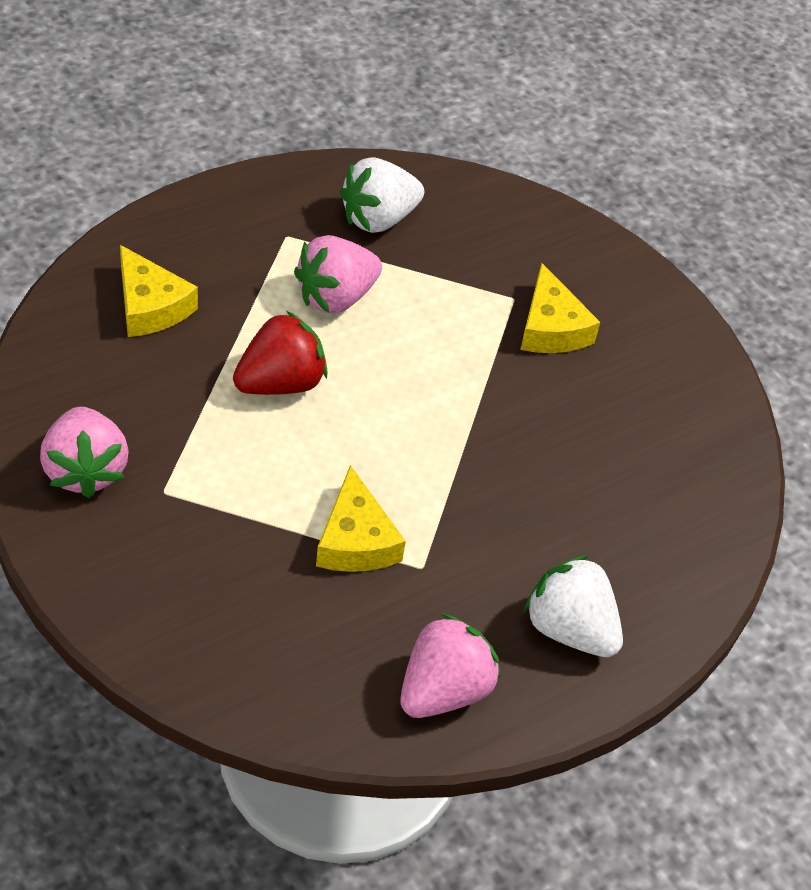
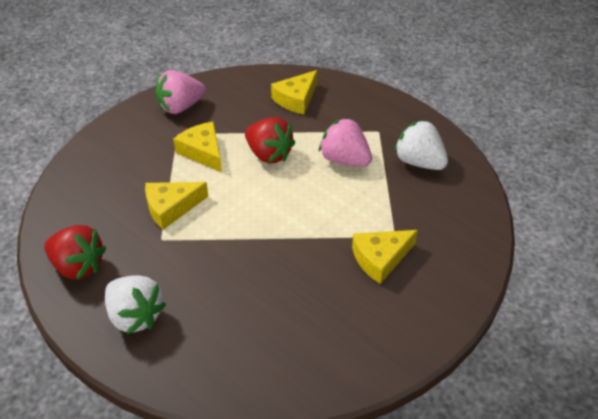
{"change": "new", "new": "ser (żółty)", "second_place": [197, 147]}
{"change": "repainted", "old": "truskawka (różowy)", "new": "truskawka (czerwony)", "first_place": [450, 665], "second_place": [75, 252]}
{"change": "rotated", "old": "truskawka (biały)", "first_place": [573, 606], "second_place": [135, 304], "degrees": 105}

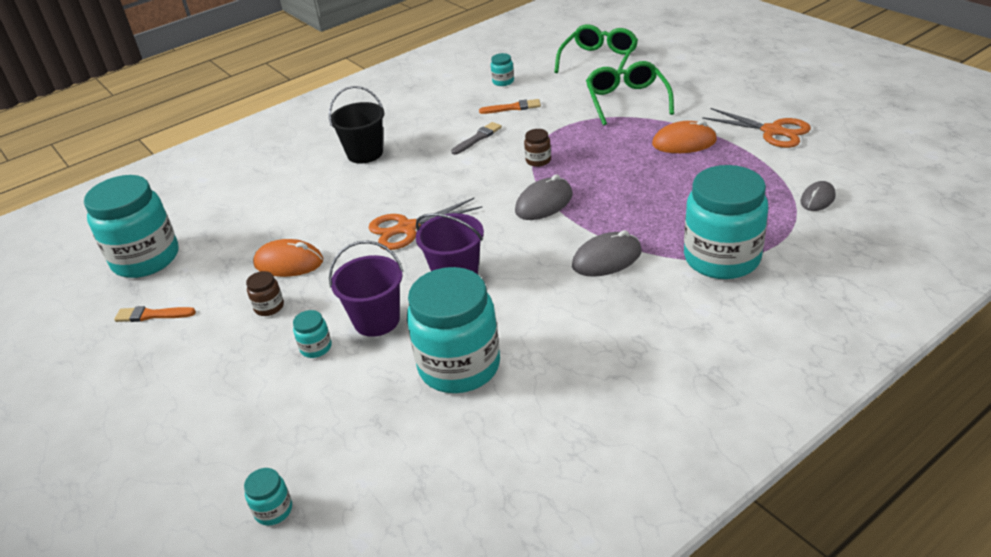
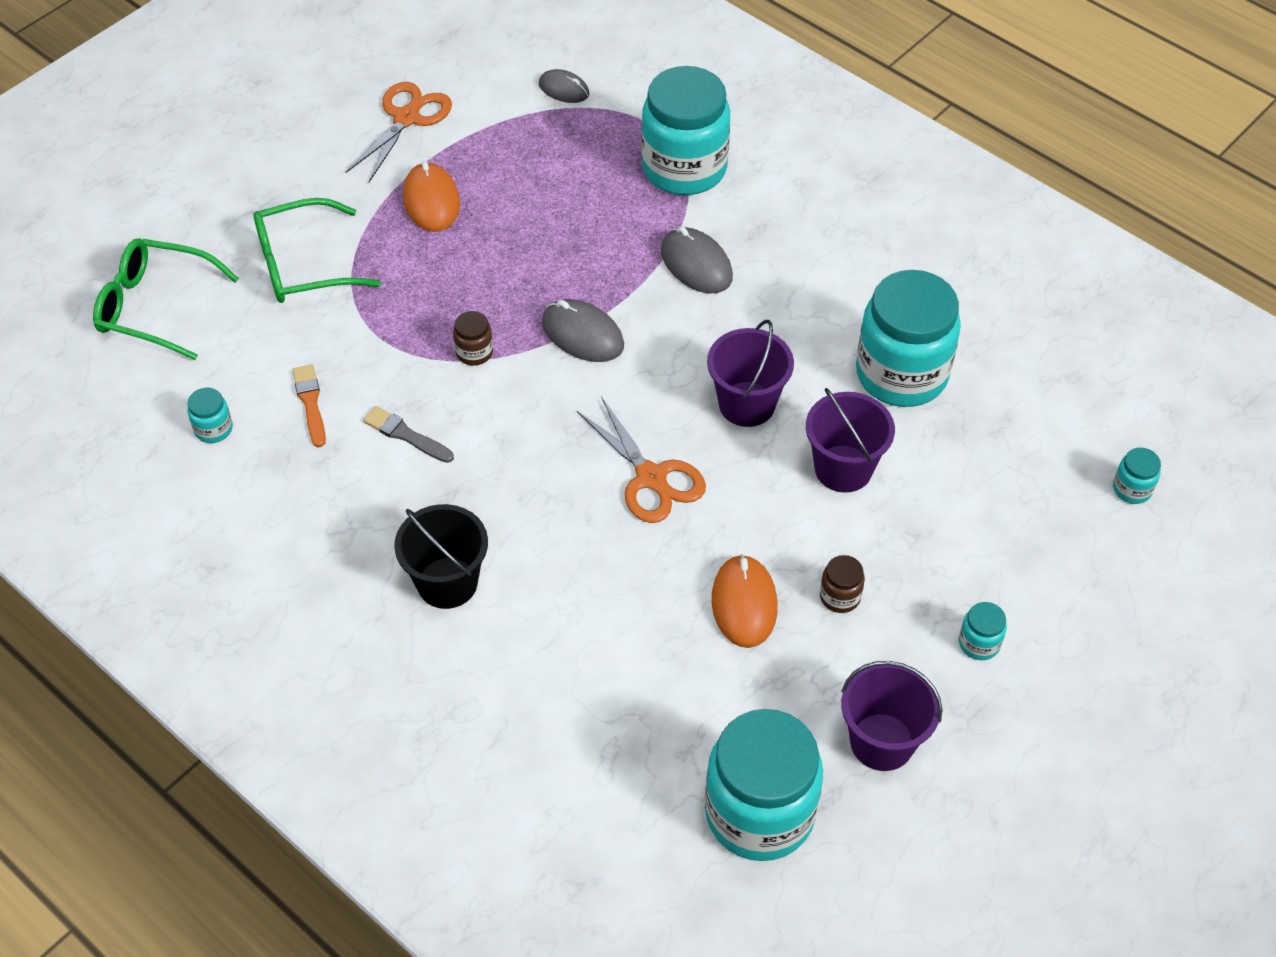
{"change": "shifted", "old": "słoik (turkusowy)", "first_place": [312, 334], "second_place": [983, 631]}
{"change": "swapped", "old": "pędzel (pomarańczowy)", "new": "wiadro (fioletowy)", "first_place": [155, 314], "second_place": [891, 716]}

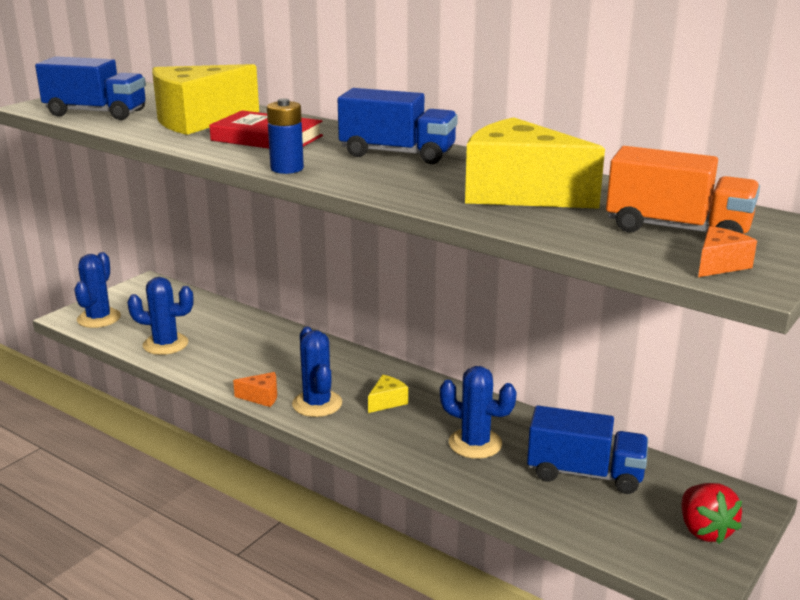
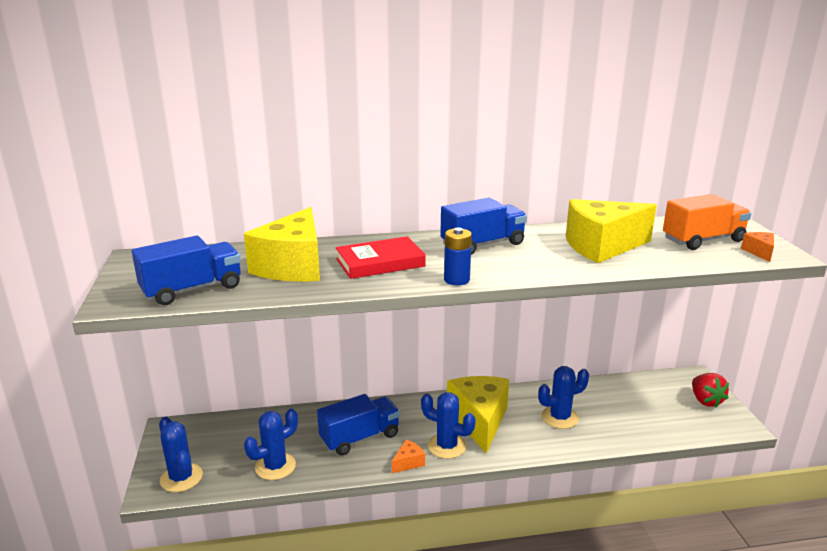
{"change": "shifted", "old": "ciężarówka (niebieski)", "first_place": [587, 449], "second_place": [358, 424]}
{"change": "rotated", "old": "truskawka (czerwony)", "first_place": [712, 513], "second_place": [710, 390], "degrees": 45}
{"change": "scaled", "old": "ser (żółty)", "first_place": [388, 394], "second_place": [478, 415], "factor": 2.42}

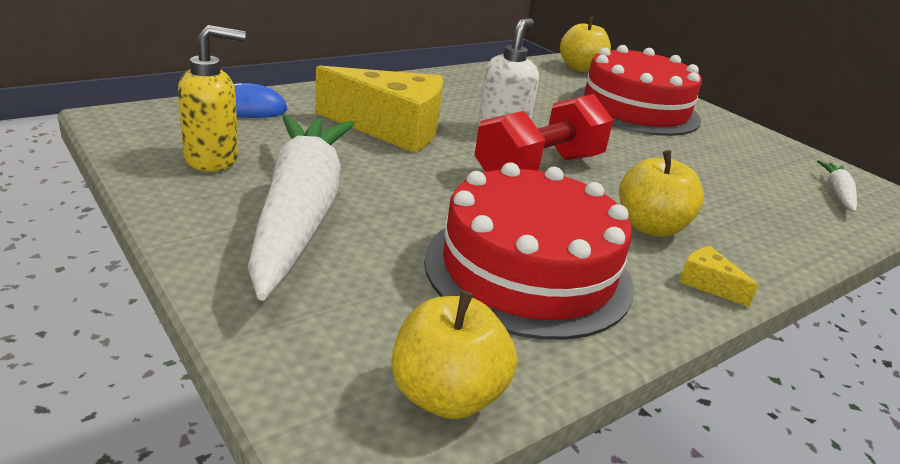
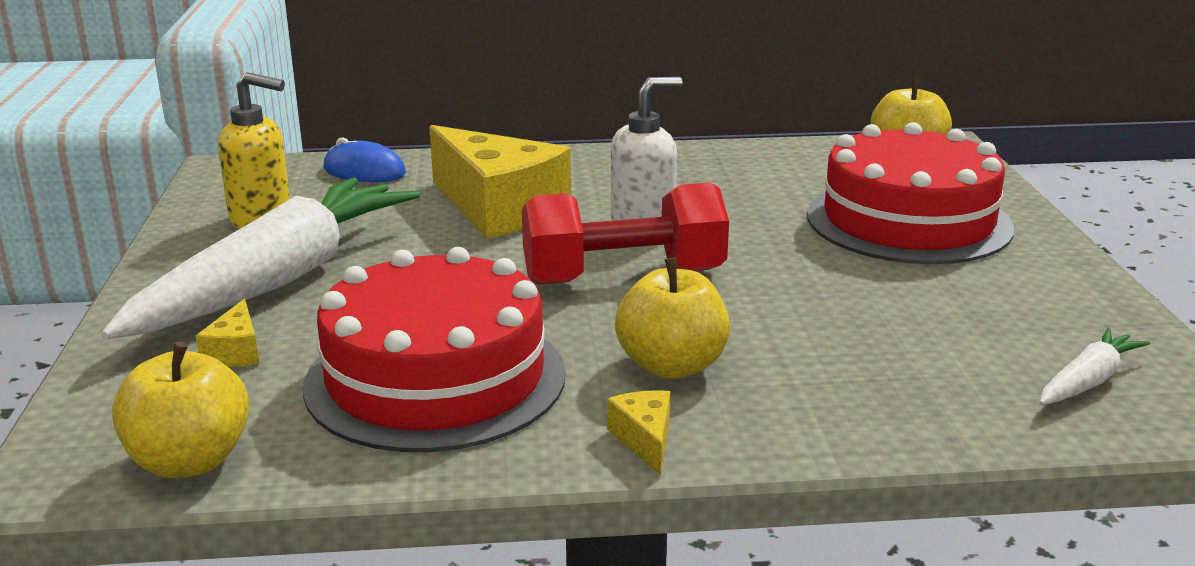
{"change": "new", "new": "ser (żółty)", "second_place": [227, 333]}

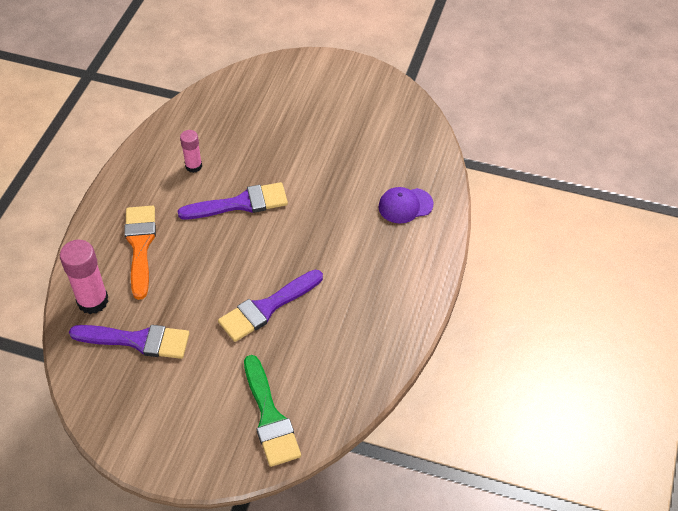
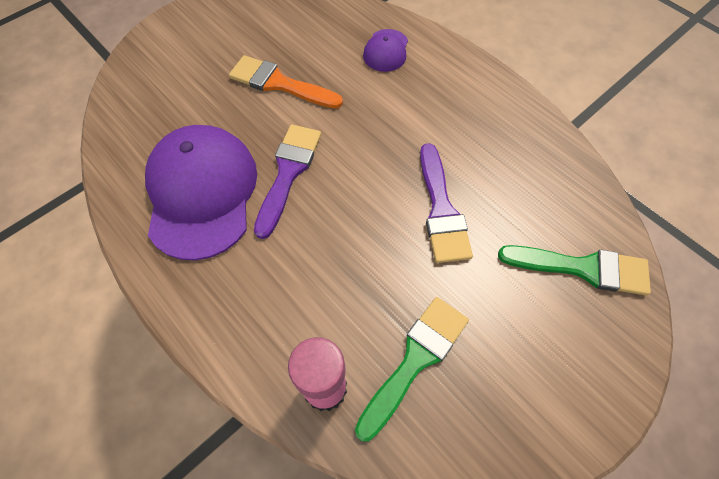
{"change": "shifted", "old": "pędzel (pomarańczowy)", "first_place": [140, 253], "second_place": [286, 82]}
{"change": "swapped", "old": "klej w sztyfcie (różowy)", "new": "czapka (fioletowy)", "first_place": [191, 151], "second_place": [201, 192]}
{"change": "repainted", "old": "pędzel (fioletowy)", "new": "pędzel (zielony)", "first_place": [129, 342], "second_place": [412, 369]}

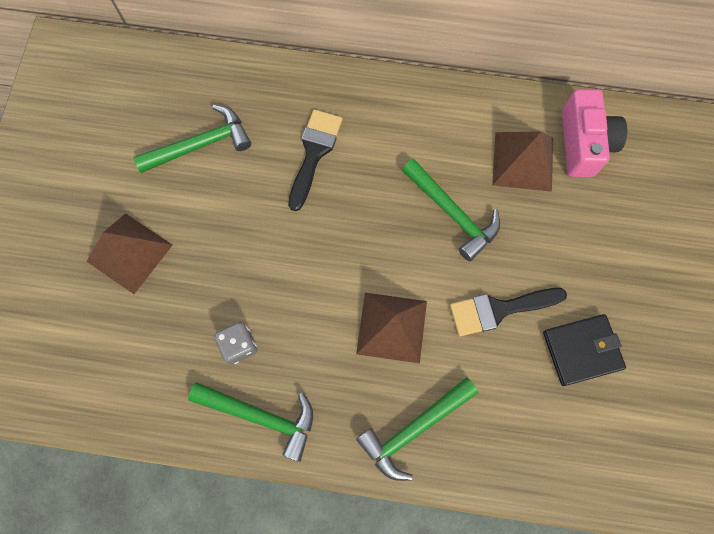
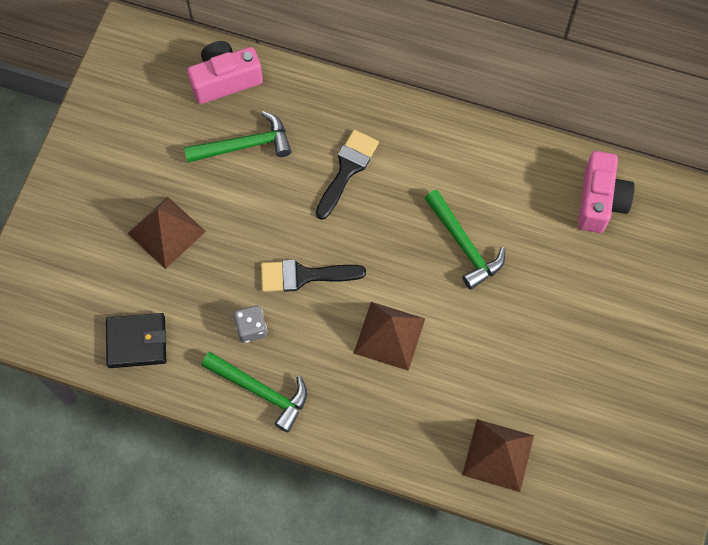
{"change": "gone", "old": "młotek (zielony)", "first_place": [417, 429]}
{"change": "new", "new": "aparat fotograficzny (różowy)", "second_place": [225, 72]}
{"change": "shifted", "old": "pędzel (czarny)", "first_place": [508, 312], "second_place": [313, 276]}
{"change": "shifted", "old": "piramida (brązowy)", "first_place": [522, 161], "second_place": [498, 455]}
{"change": "shifted", "old": "portfel (czarny)", "first_place": [584, 350], "second_place": [136, 340]}

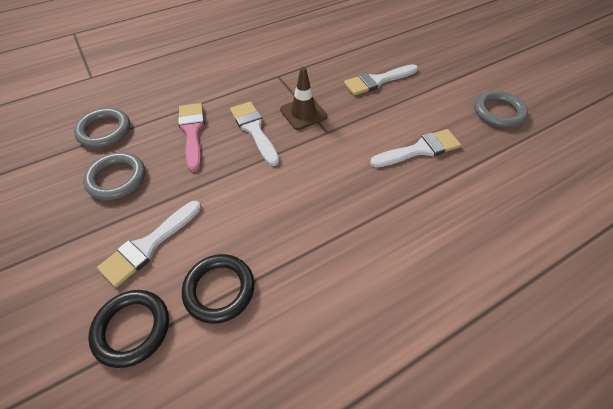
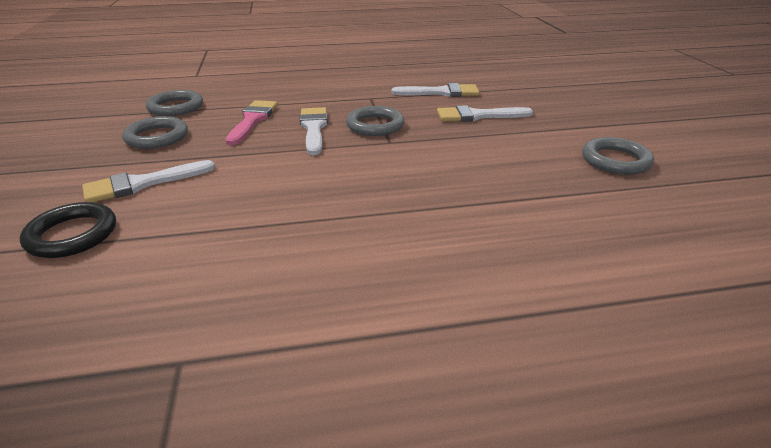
{"change": "gone", "old": "pierścień (czarny)", "first_place": [218, 289]}
{"change": "shifted", "old": "pędzel (biały)", "first_place": [415, 148], "second_place": [435, 90]}
{"change": "swapped", "old": "pachołek (brązowy)", "new": "pierścień (szary)", "first_place": [303, 98], "second_place": [375, 121]}

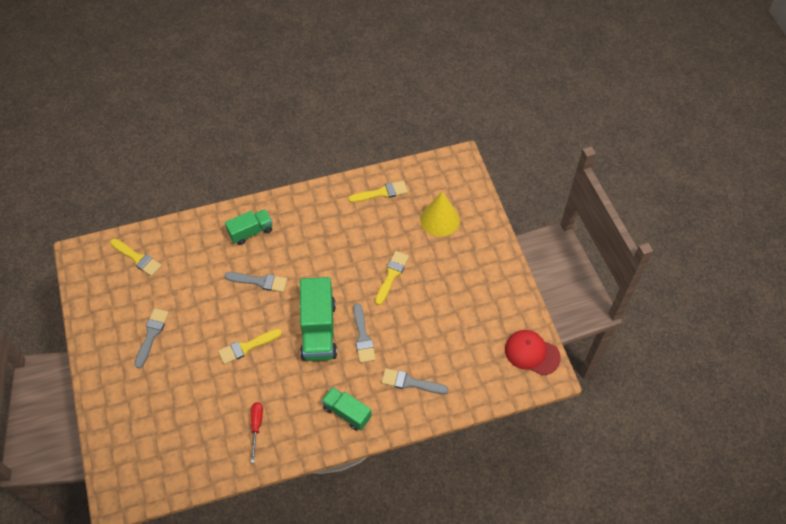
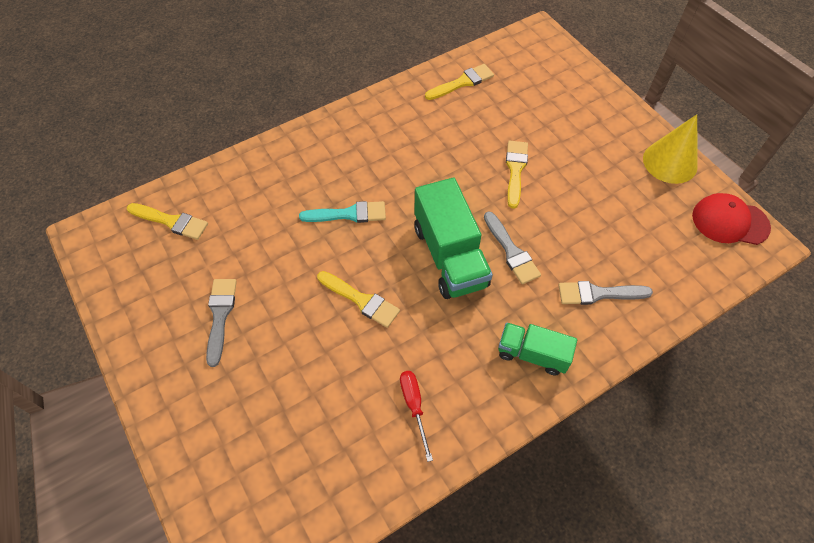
{"change": "gone", "old": "ciężarówka (zielony)", "first_place": [249, 227]}
{"change": "shifted", "old": "stożek (żółty)", "first_place": [440, 214], "second_place": [670, 149]}
{"change": "repainted", "old": "pędzel (szary)", "new": "pędzel (turkusowy)", "first_place": [256, 282], "second_place": [342, 212]}
{"change": "rotated", "old": "pędzel (żółty)", "first_place": [250, 346], "second_place": [358, 299], "degrees": -105}

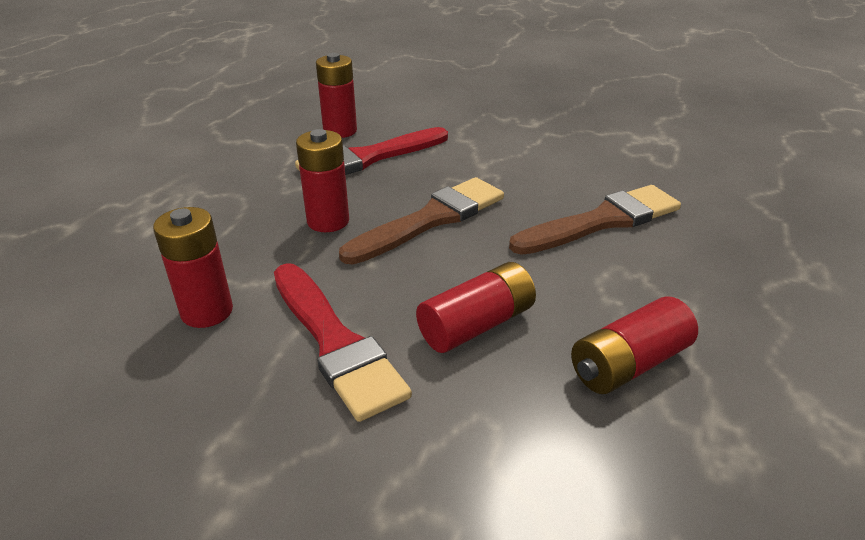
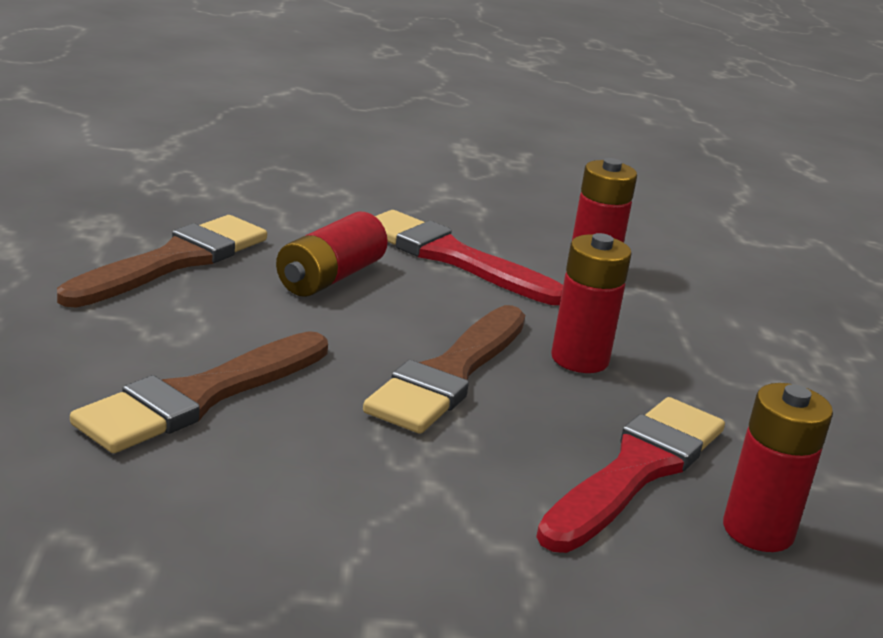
{"change": "swapped", "old": "bateria (czerwony)", "new": "pędzel (brązowy)", "first_place": [634, 345], "second_place": [162, 261]}

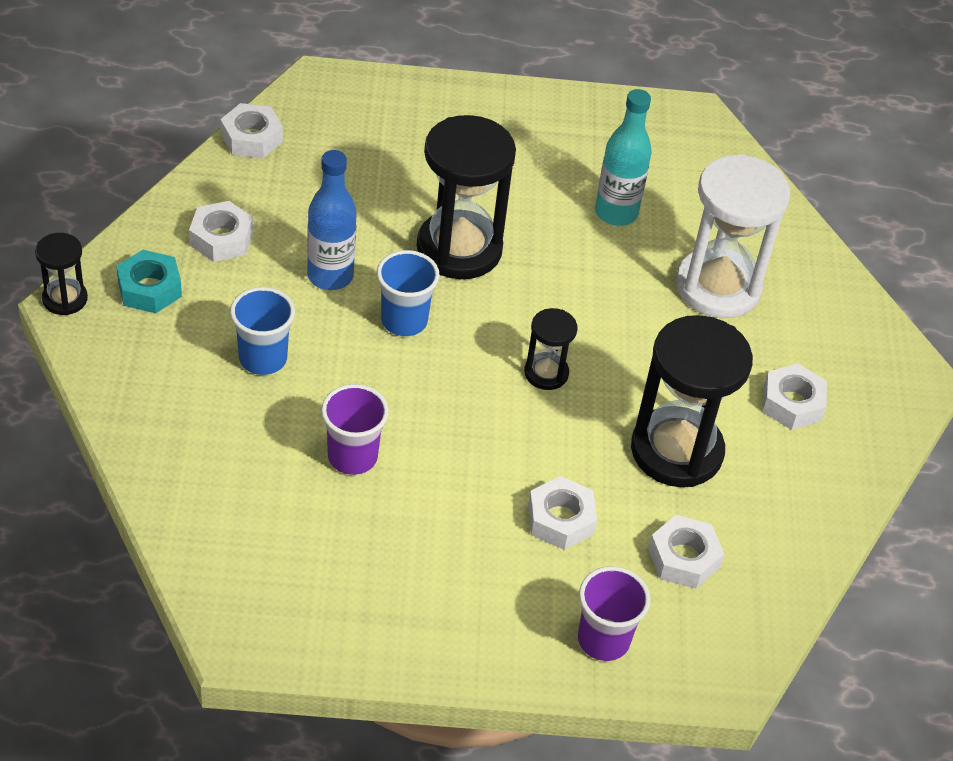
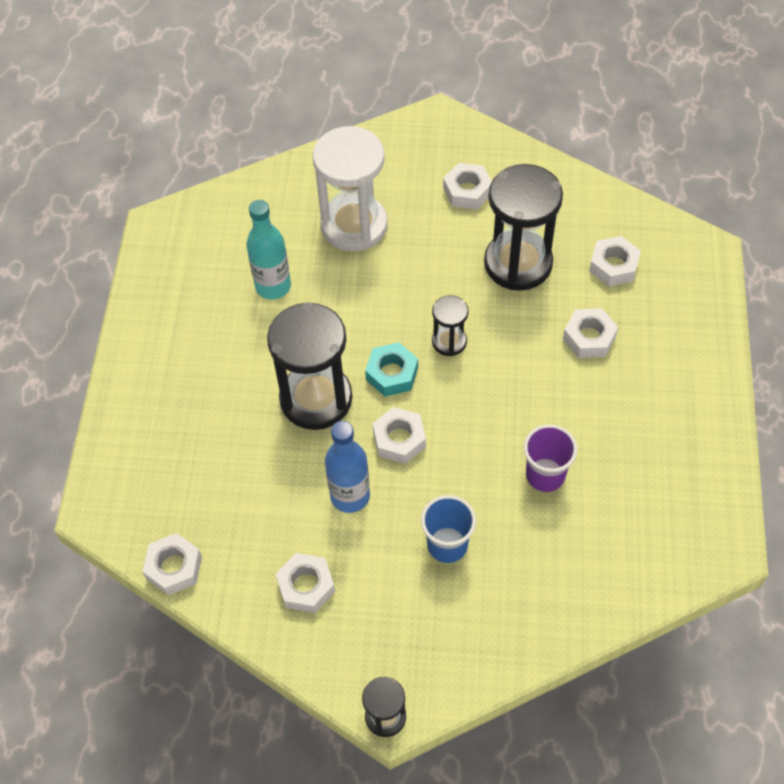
{"change": "gone", "old": "szklanka (fioletowy)", "first_place": [614, 613]}
{"change": "shifted", "old": "nakrętka (turkusowy)", "first_place": [149, 281], "second_place": [391, 369]}
{"change": "swapped", "old": "szklanka (niebieski)", "new": "nakrętka (biały)", "first_place": [408, 293], "second_place": [399, 435]}

